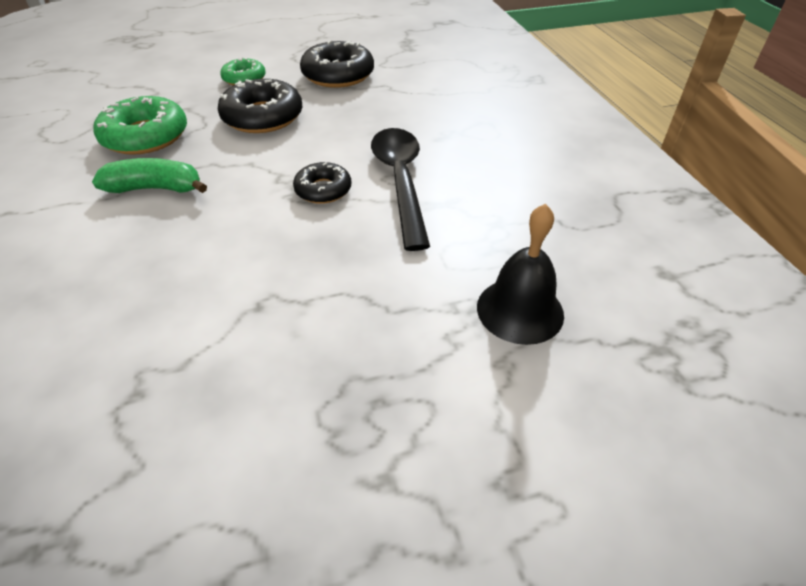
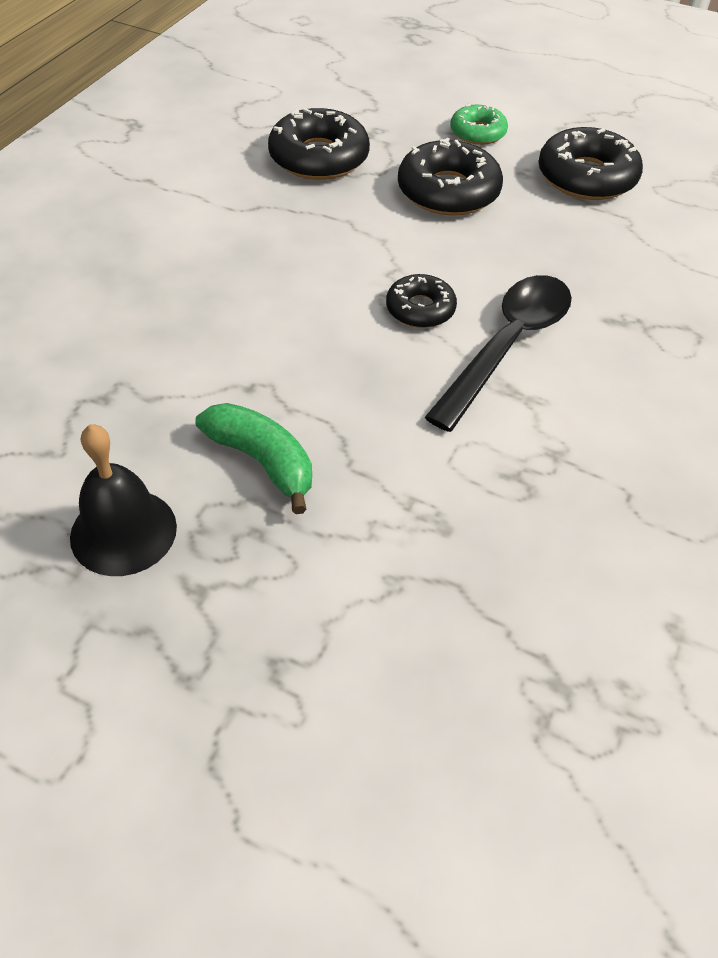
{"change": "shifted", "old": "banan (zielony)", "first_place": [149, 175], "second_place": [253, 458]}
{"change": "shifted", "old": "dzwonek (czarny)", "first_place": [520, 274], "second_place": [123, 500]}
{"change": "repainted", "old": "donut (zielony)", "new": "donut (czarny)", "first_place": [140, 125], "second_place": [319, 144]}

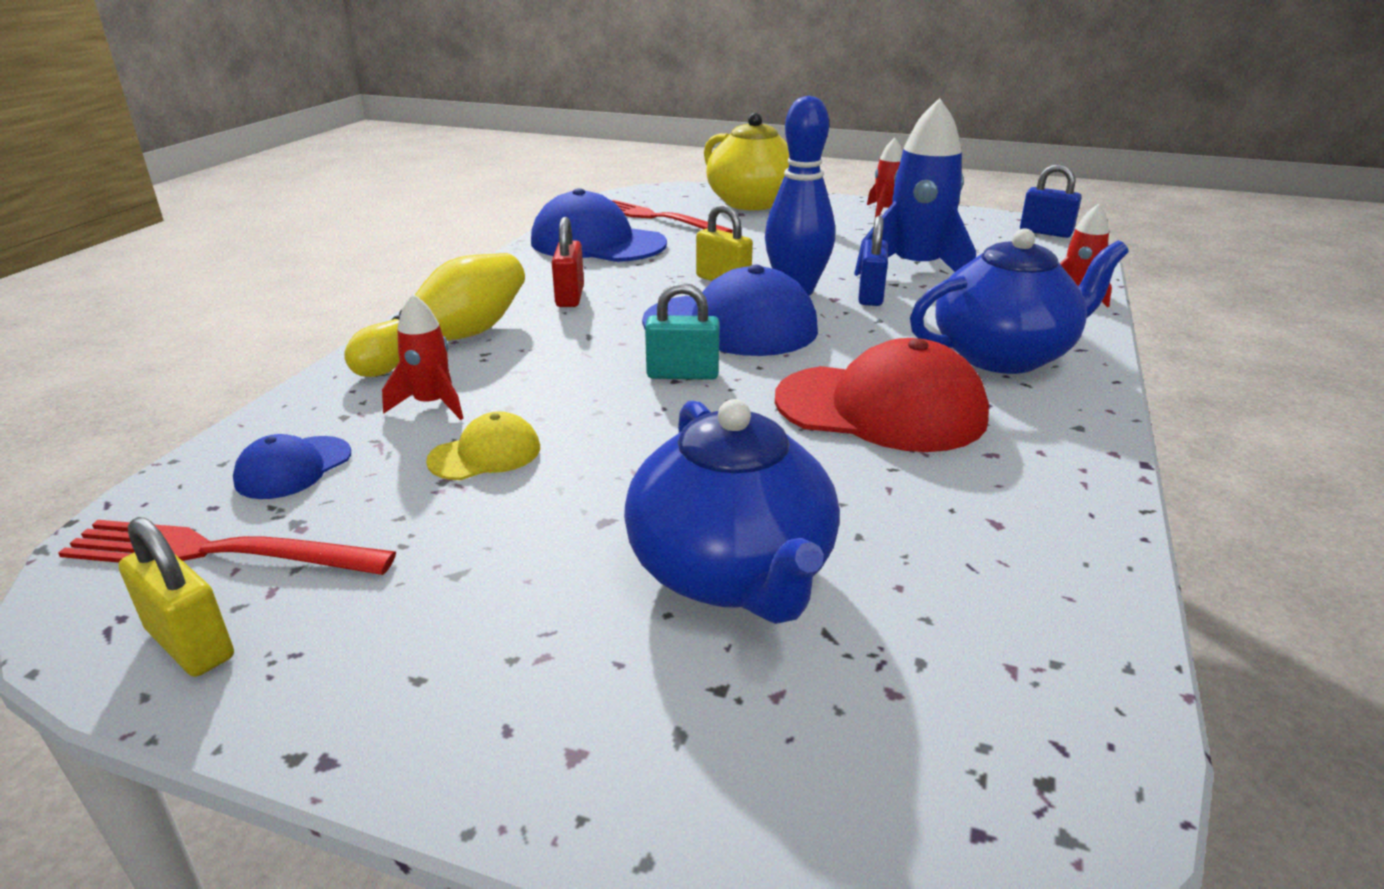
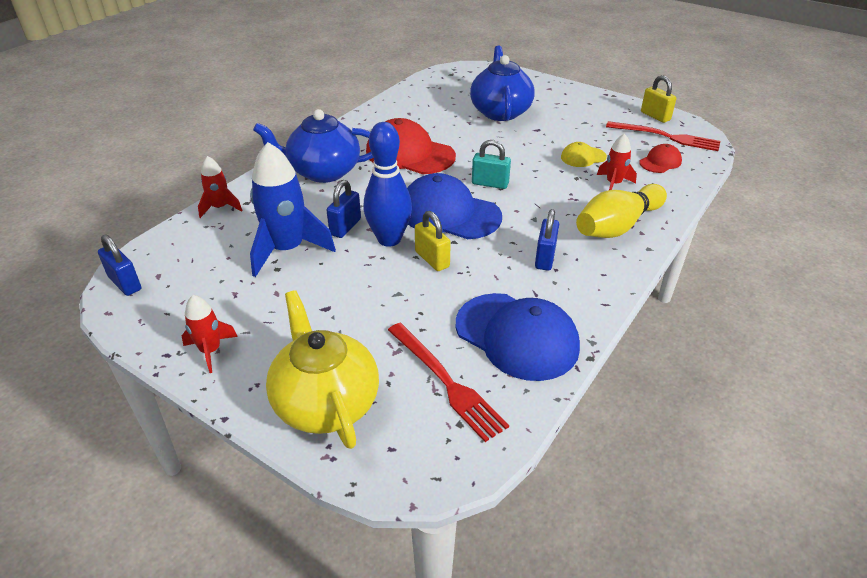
{"change": "repainted", "old": "czapka (niebieski)", "new": "czapka (czerwony)", "first_place": [292, 466], "second_place": [660, 158]}
{"change": "repainted", "old": "kłódka (czerwony)", "new": "kłódka (niebieski)", "first_place": [568, 262], "second_place": [547, 240]}

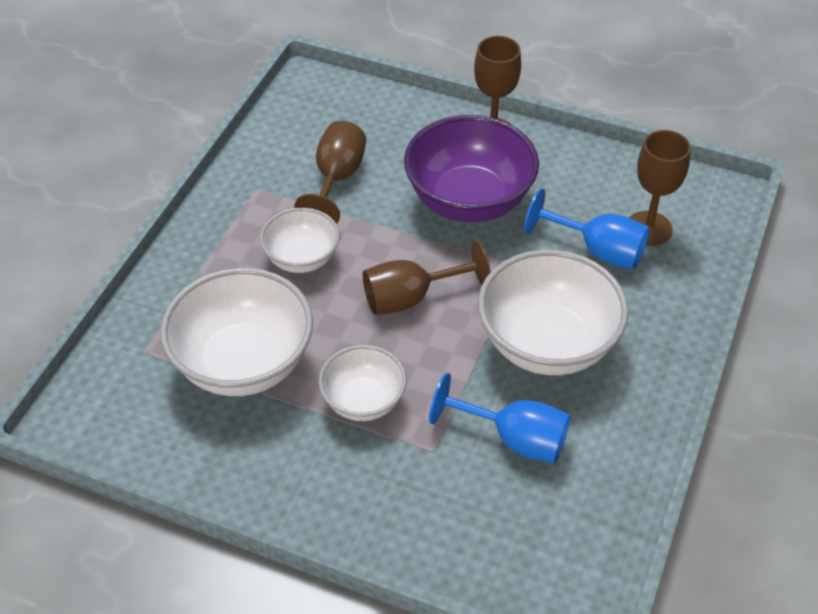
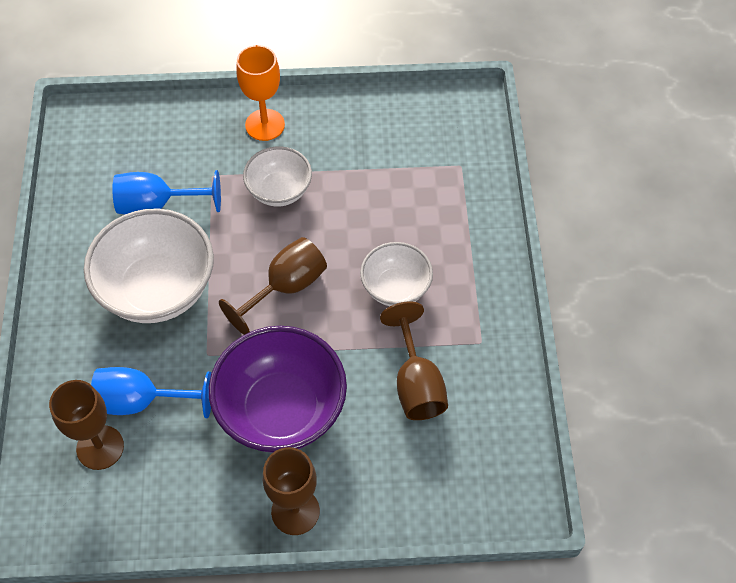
{"change": "gone", "old": "miska (biały)", "first_place": [236, 332]}
{"change": "new", "new": "kielich (pomarańczowy)", "second_place": [260, 93]}

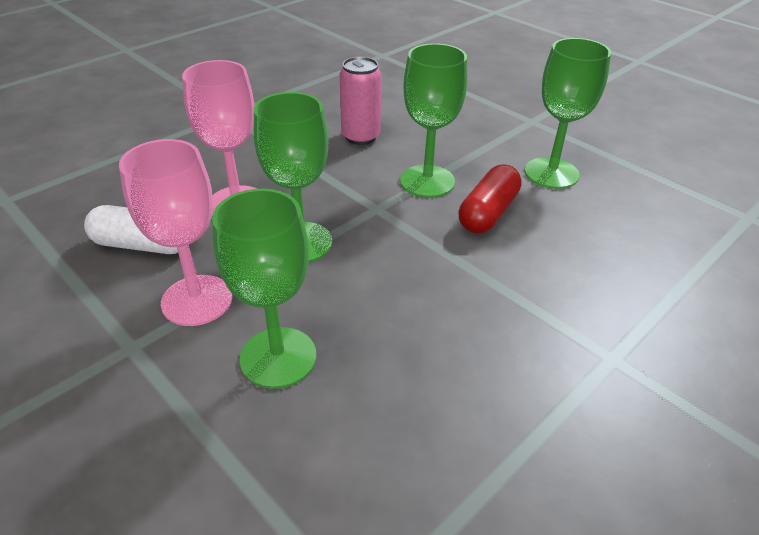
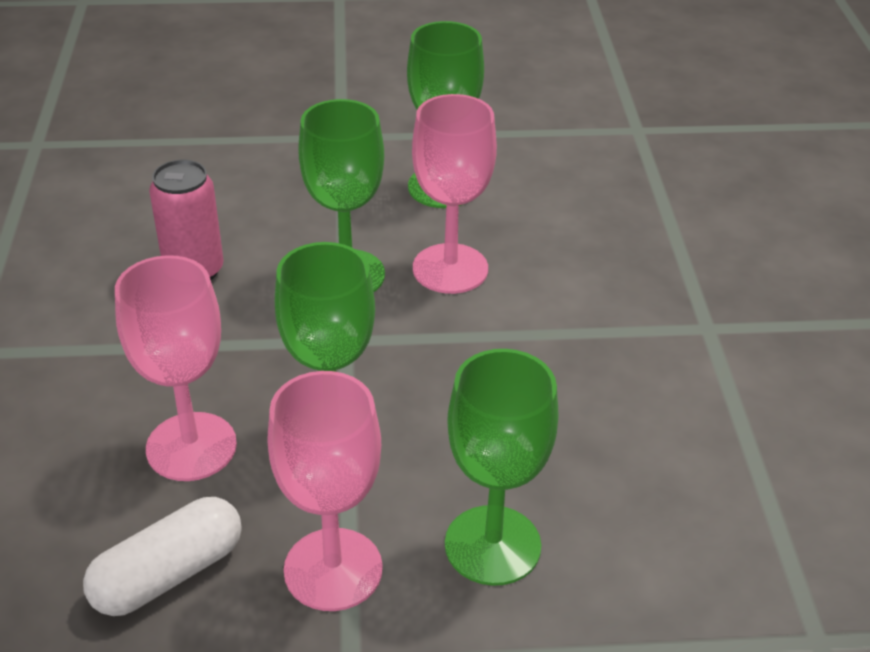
{"change": "swapped", "old": "kapsułka (czerwony)", "new": "kielich (różowy)", "first_place": [490, 199], "second_place": [454, 194]}

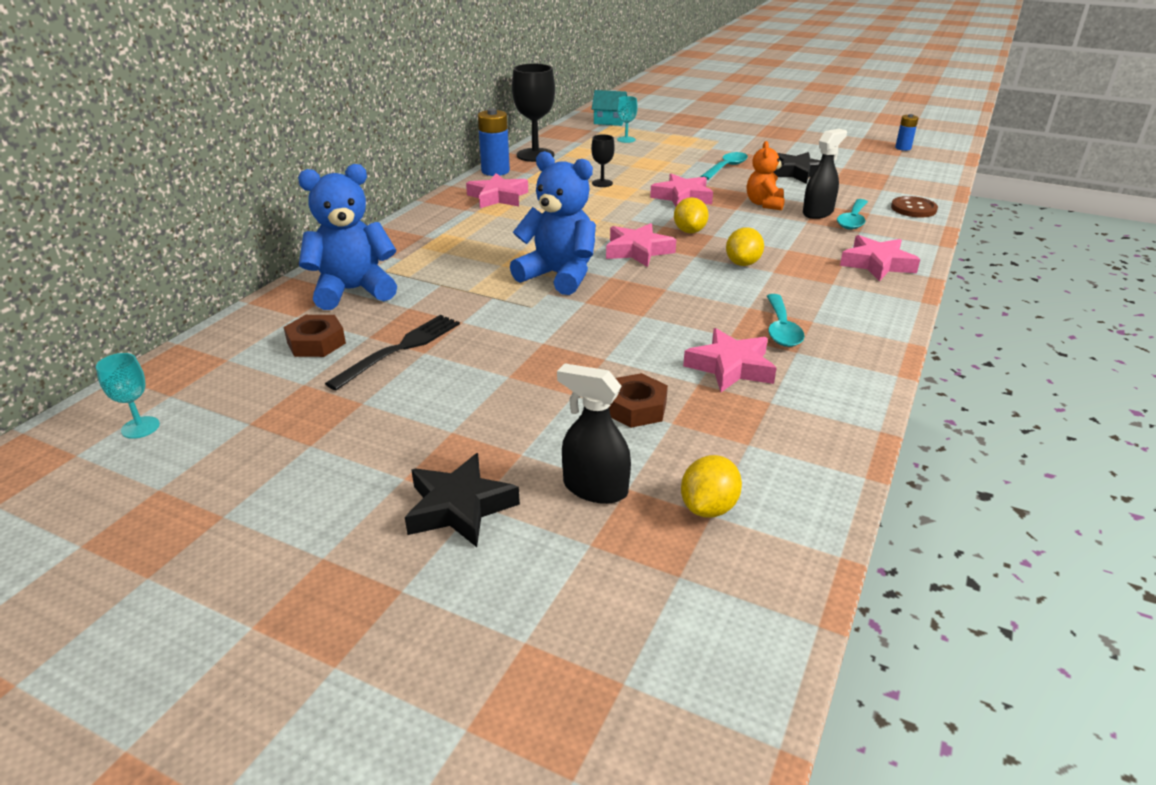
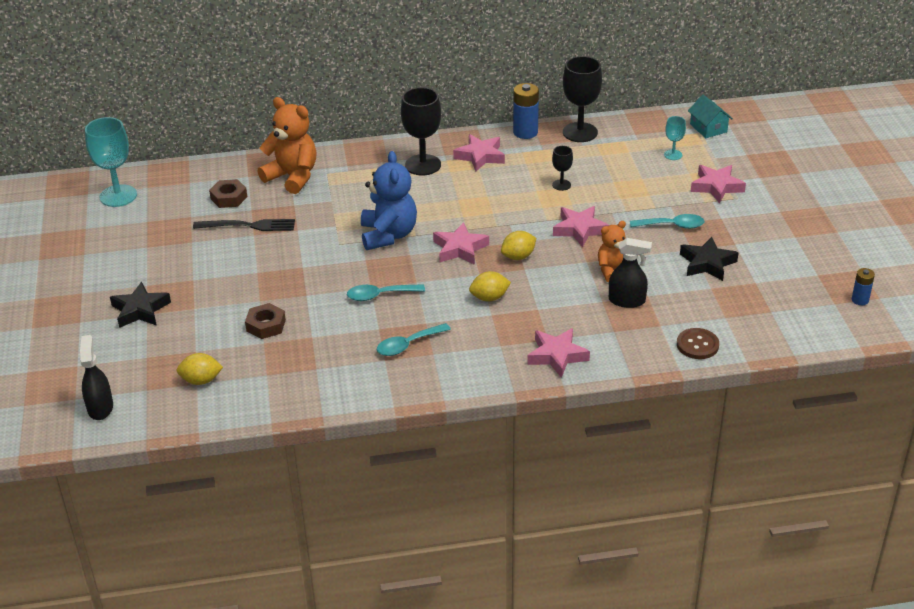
{"change": "new", "new": "kielich (czarny)", "second_place": [421, 131]}
{"change": "shifted", "old": "spryskiwacz (czarny)", "first_place": [594, 433], "second_place": [96, 377]}
{"change": "shifted", "old": "gwiazda (różowy)", "first_place": [729, 360], "second_place": [718, 184]}
{"change": "shifted", "old": "łyżka (turkusowy)", "first_place": [852, 214], "second_place": [386, 292]}
{"change": "repainted", "old": "miś (niebieski)", "new": "miś (pomarańczowy)", "first_place": [347, 237], "second_place": [287, 145]}
{"change": "scaled", "old": "kielich (turkusowy)", "first_place": [128, 396], "second_place": [111, 162], "factor": 1.97}

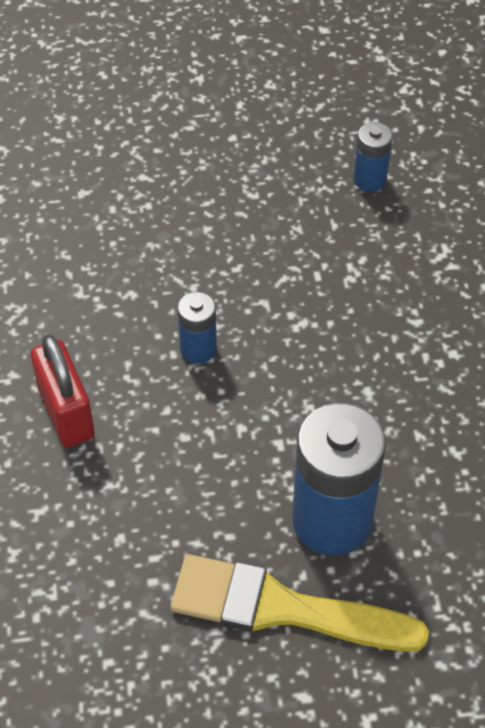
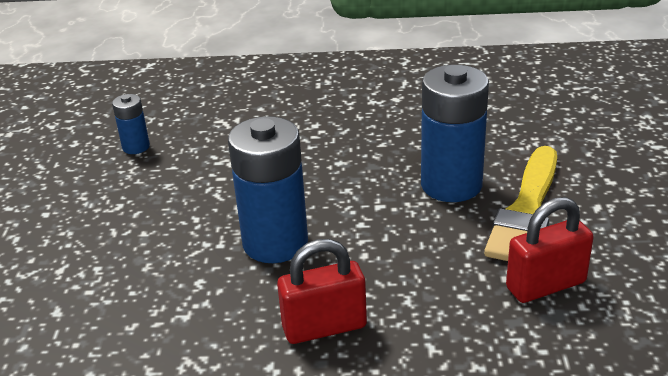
{"change": "new", "new": "kłódka (czerwony)", "second_place": [550, 250]}
{"change": "scaled", "old": "bateria (niebieski)", "first_place": [197, 328], "second_place": [268, 189], "factor": 2.03}

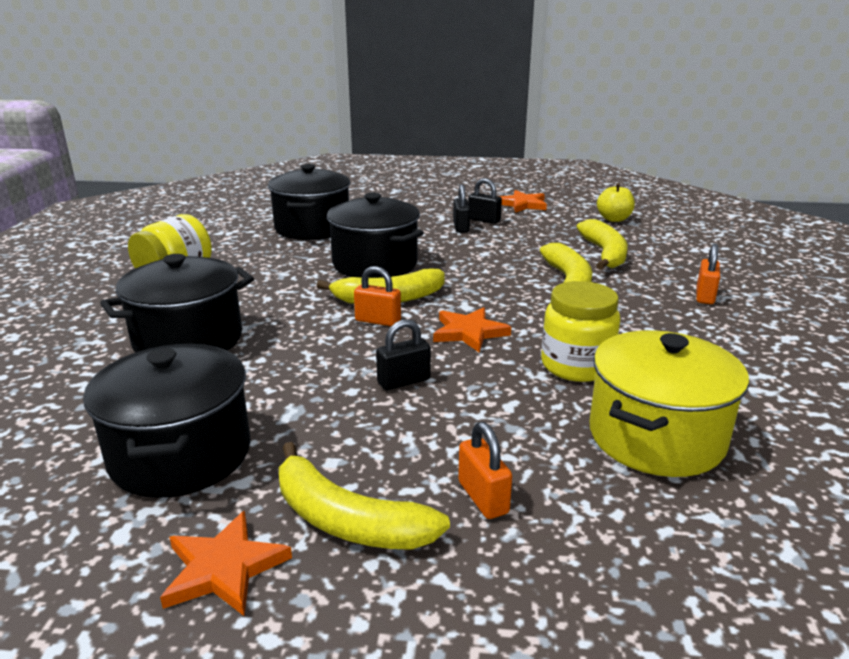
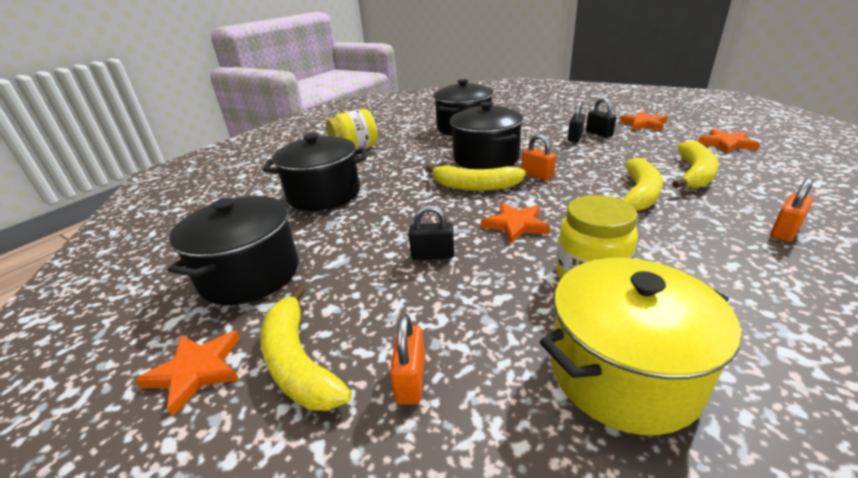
{"change": "shifted", "old": "kłódka (pomarańczowy)", "first_place": [377, 296], "second_place": [538, 157]}
{"change": "swapped", "old": "jabłko (żółty)", "new": "gwiazda (pomarańczowy)", "first_place": [616, 202], "second_place": [729, 141]}

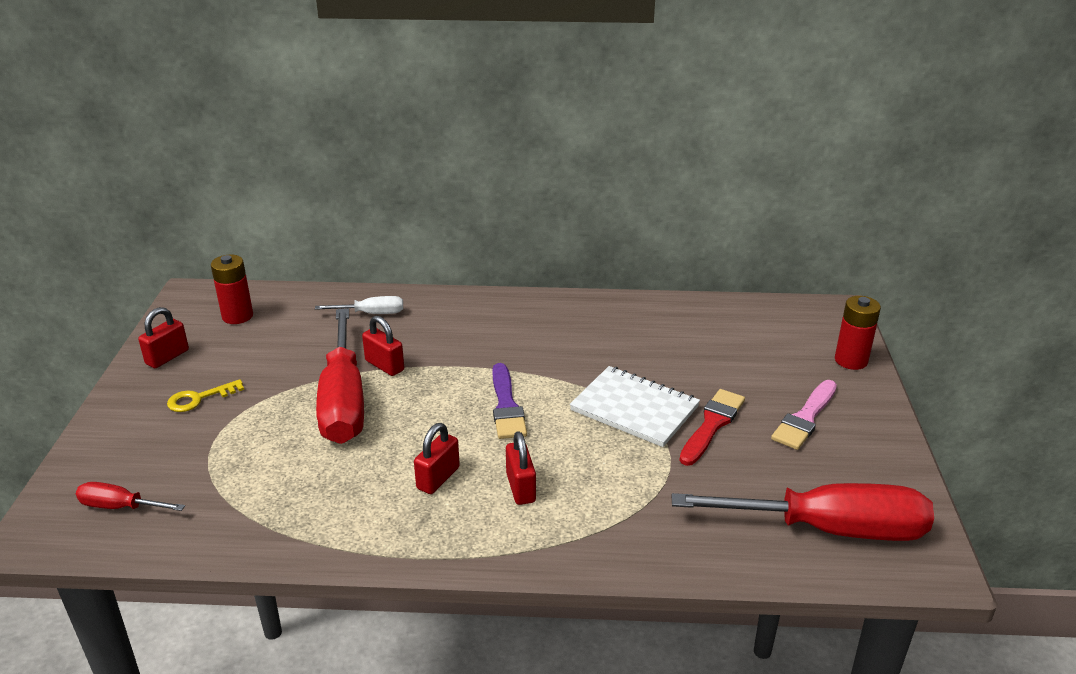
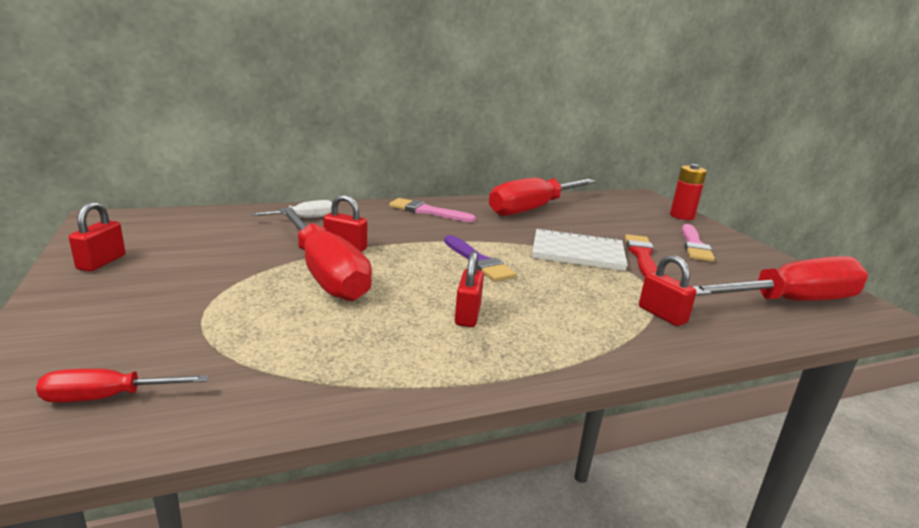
{"change": "gone", "old": "klucz (żółty)", "first_place": [205, 395]}
{"change": "gone", "old": "bateria (czerwony)", "first_place": [232, 289]}
{"change": "new", "new": "pędzel (różowy)", "second_place": [432, 210]}
{"change": "new", "new": "śrubokręt (czerwony)", "second_place": [542, 197]}
{"change": "shifted", "old": "kłódka (czerwony)", "first_place": [521, 468], "second_place": [668, 290]}

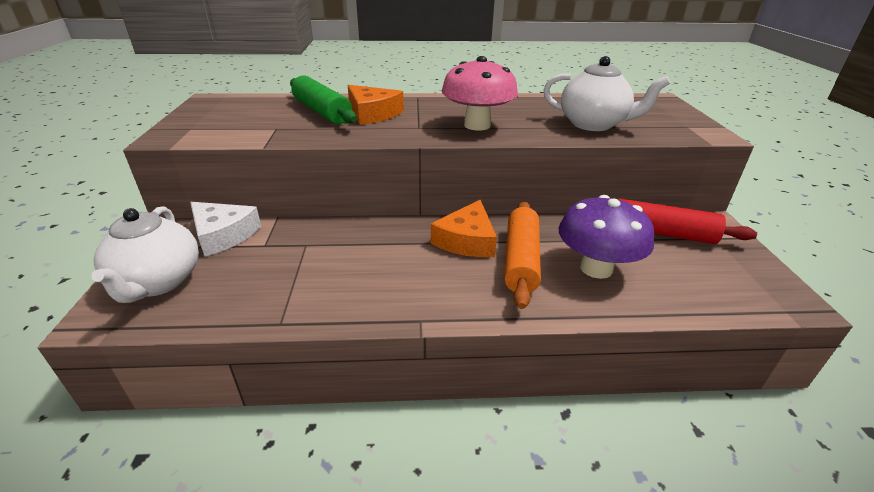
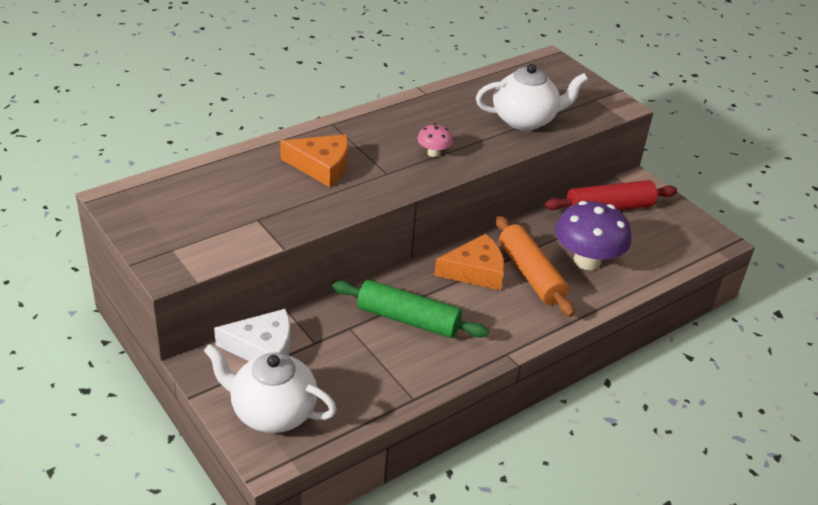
{"change": "shifted", "old": "wałek do ciasta (zielony)", "first_place": [323, 100], "second_place": [410, 309]}
{"change": "rotated", "old": "imbryk (biały)", "first_place": [145, 254], "second_place": [270, 388], "degrees": 150}
{"change": "rotated", "old": "ser (pomarańczowy)", "first_place": [464, 228], "second_place": [469, 262], "degrees": -90}
{"change": "scaled", "old": "grzyb (różowy)", "first_place": [480, 93], "second_place": [435, 140], "factor": 0.47}

